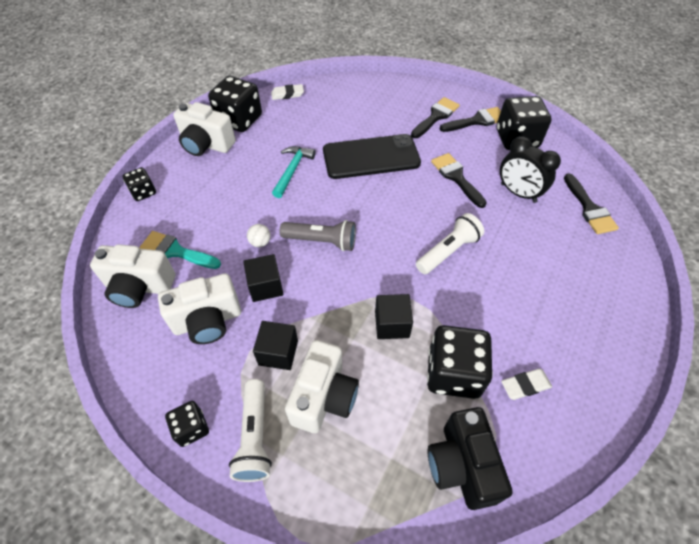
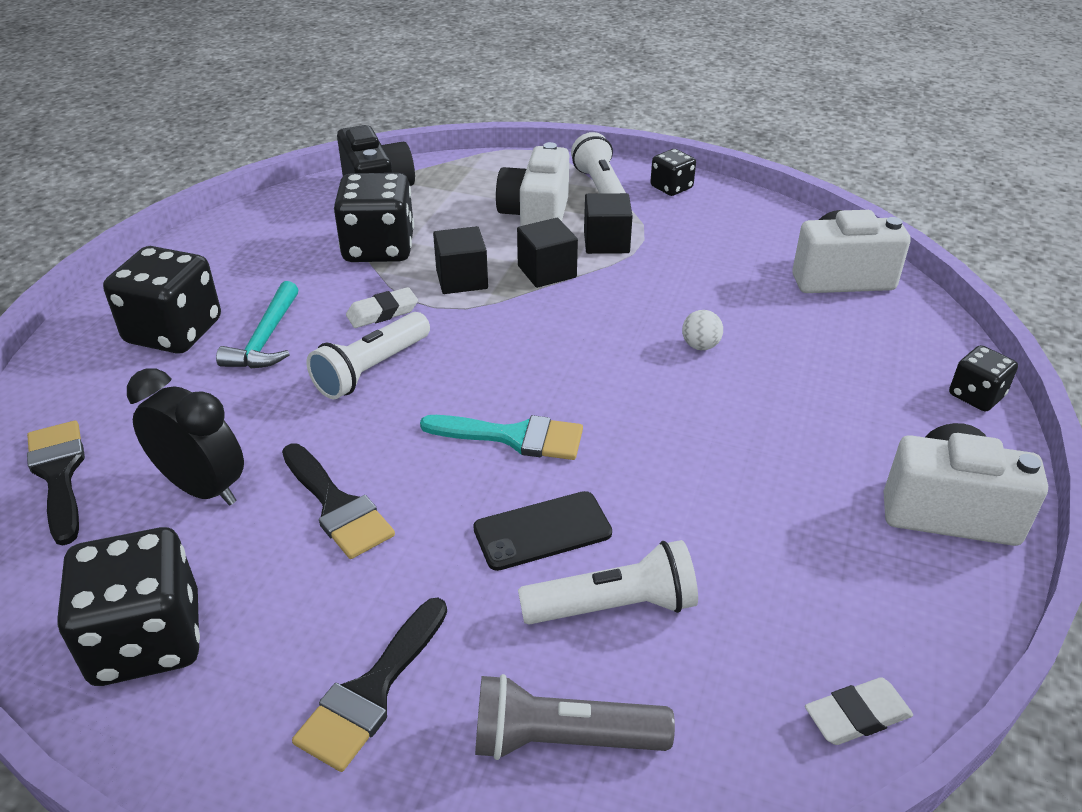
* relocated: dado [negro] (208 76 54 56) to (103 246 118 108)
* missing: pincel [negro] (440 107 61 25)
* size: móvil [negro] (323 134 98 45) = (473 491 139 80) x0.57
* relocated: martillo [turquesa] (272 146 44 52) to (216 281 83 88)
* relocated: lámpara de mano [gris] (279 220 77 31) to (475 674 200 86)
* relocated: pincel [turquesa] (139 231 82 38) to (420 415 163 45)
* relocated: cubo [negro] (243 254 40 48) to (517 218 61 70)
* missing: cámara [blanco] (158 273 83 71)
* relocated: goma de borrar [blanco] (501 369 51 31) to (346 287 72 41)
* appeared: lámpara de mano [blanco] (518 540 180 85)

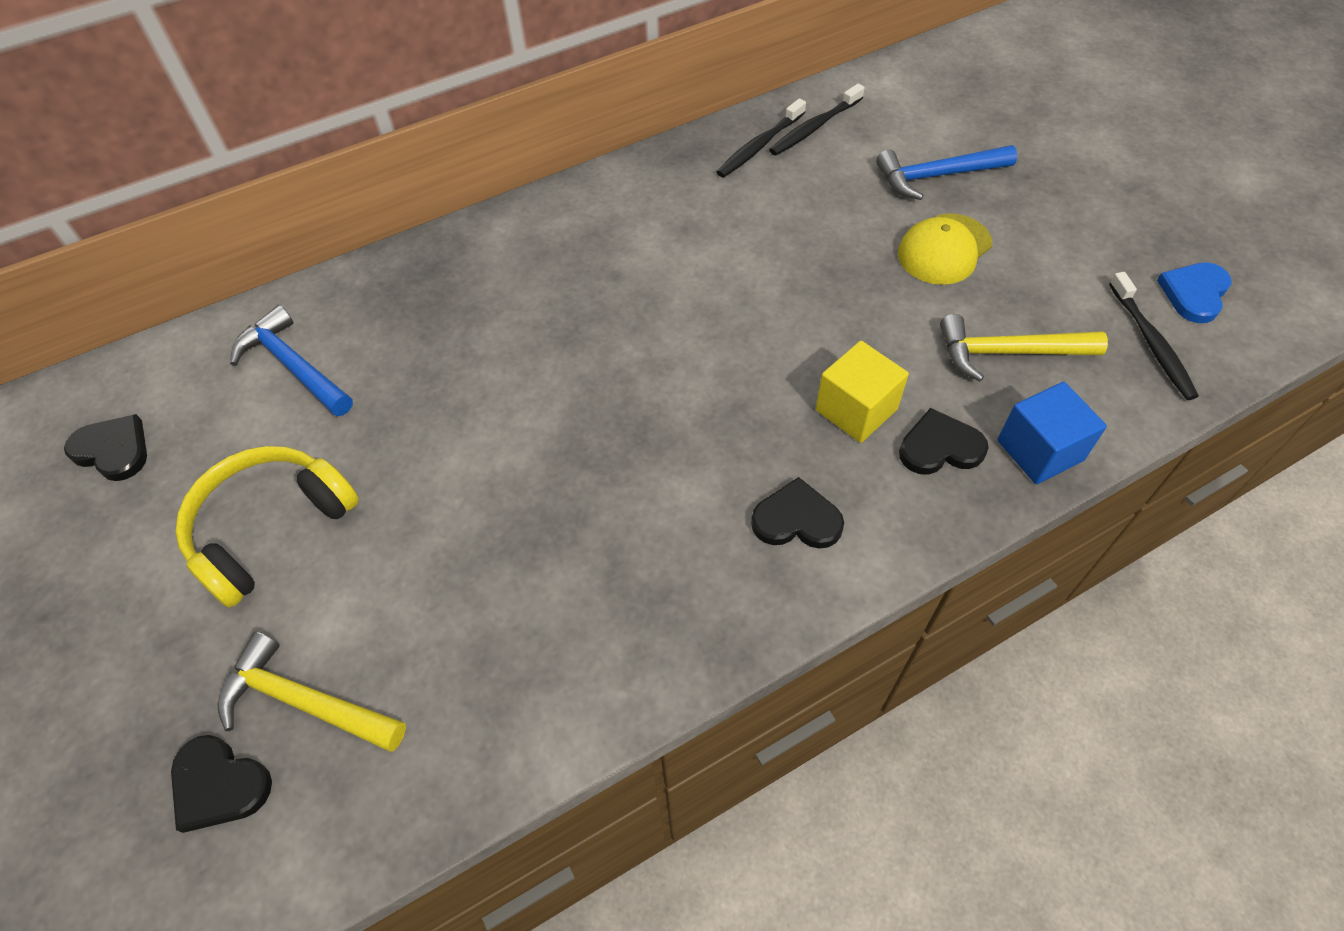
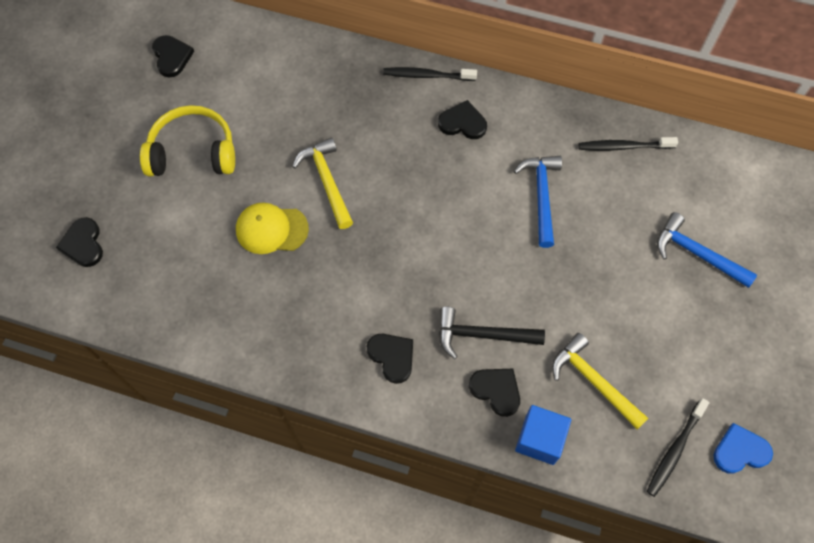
* relocated: cepillo de dientes [negro] (769 84 96 71) to (383 67 94 14)
* relocated: gorra [amarillo] (898 213 94 72) to (236 203 73 51)
* relocated: martillo [azul] (230 305 123 111) to (514 156 48 92)
* exchanged: cubo [amarillo] (815 341 94 102) to martillo [negro] (439 307 106 52)
* relocated: martillo [amarillo] (218 632 188 119) to (292 137 61 92)
* appeared: corazón [negro] (438 100 49 39)

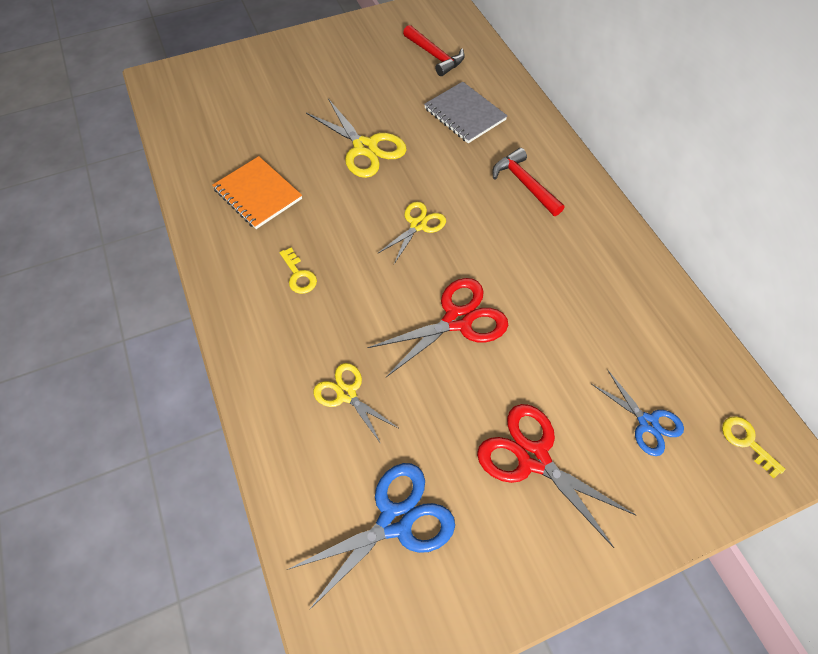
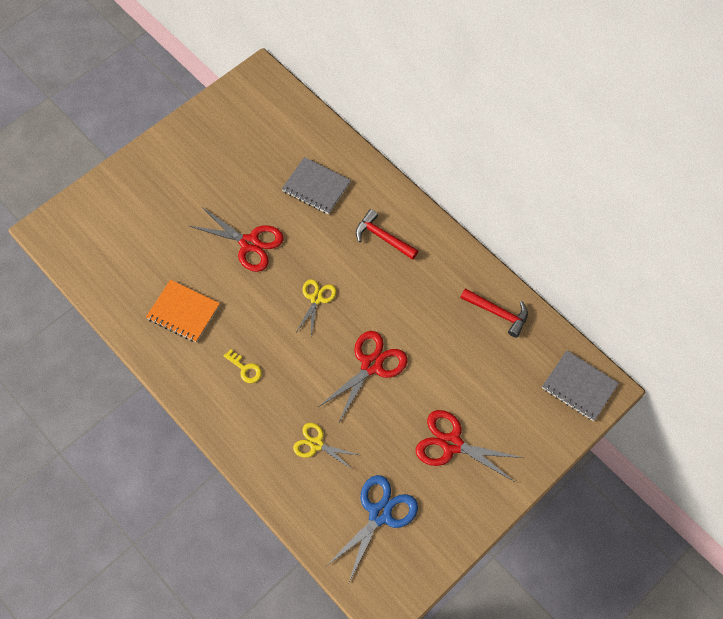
* relocated: martillo [rojo] (403 25 62 51) to (460 288 68 50)
* colour: tijeras [amarillo] (306 99 101 79) to tijeras [rojo] (190 207 94 65)
* missing: tijeras [azul] (592 370 92 86)
* exchanged: llave [amarillo] (722 416 64 62) to cuaderno [gris] (542 350 77 71)

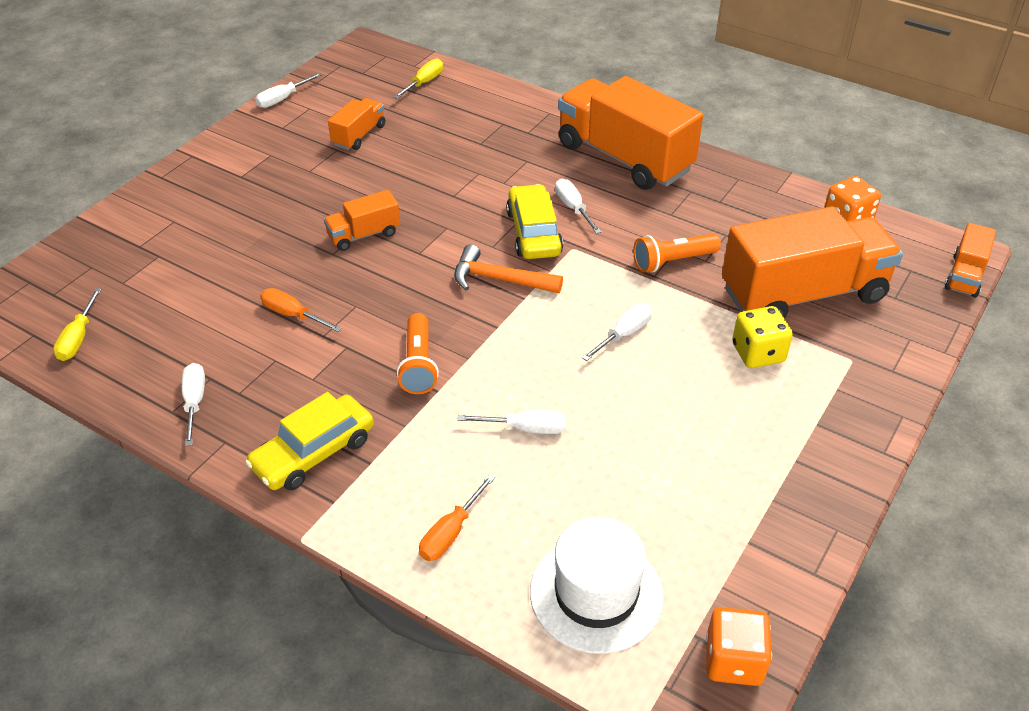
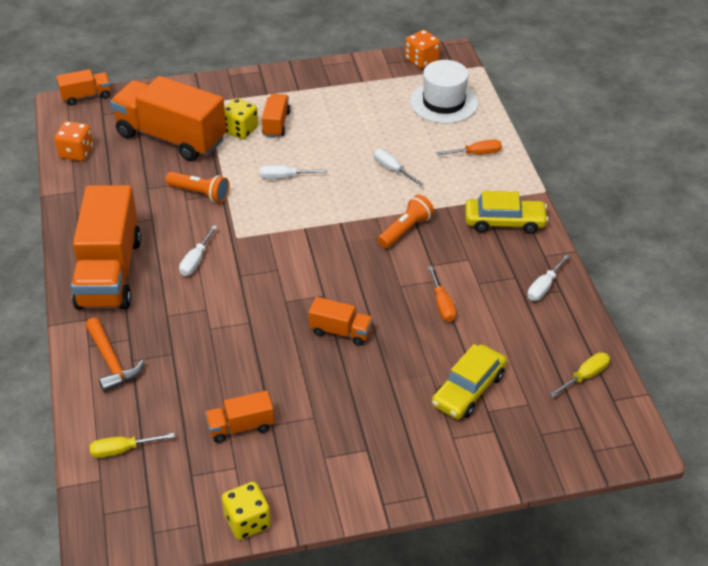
* exchanged: destornillador [blanco] (255 73 67 35) to dado [amarillo] (222 482 49 58)
* relocated: coche [amarillo] (506 184 57 75) to (432 344 75 75)
* relocated: martillo [naranja] (454 244 109 50) to (85 318 60 74)
* appeared: camión [naranja] (262 94 29 43)

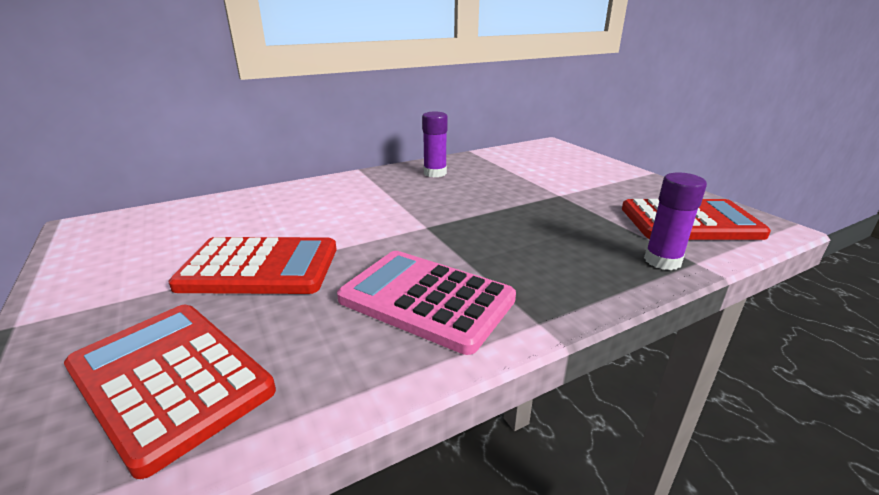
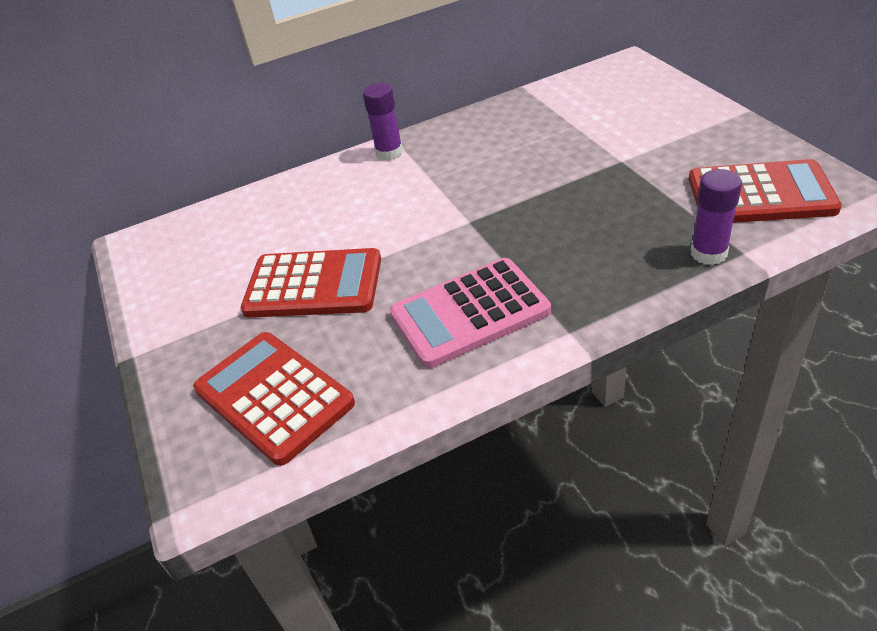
* relocated: barra de pegamento [morado] (422 112 25 65) to (363 83 40 78)
* spun: calculadora [rosa] (337 251 179 104) = (390 258 161 110) 60 degrees counterclockwise

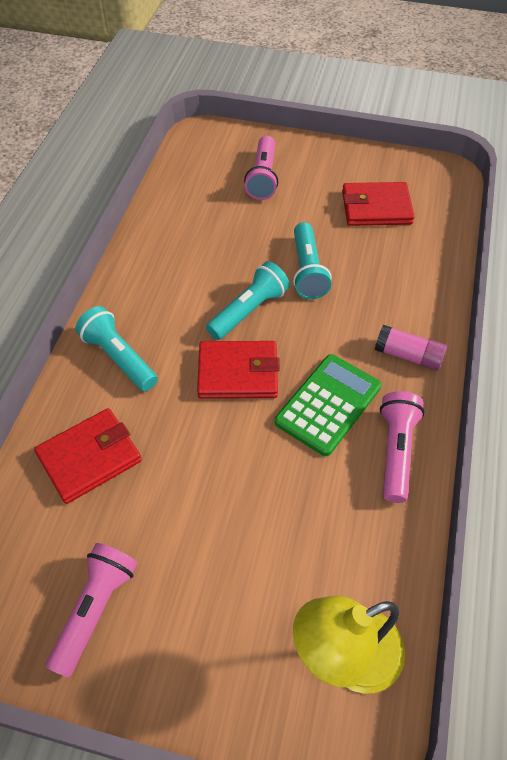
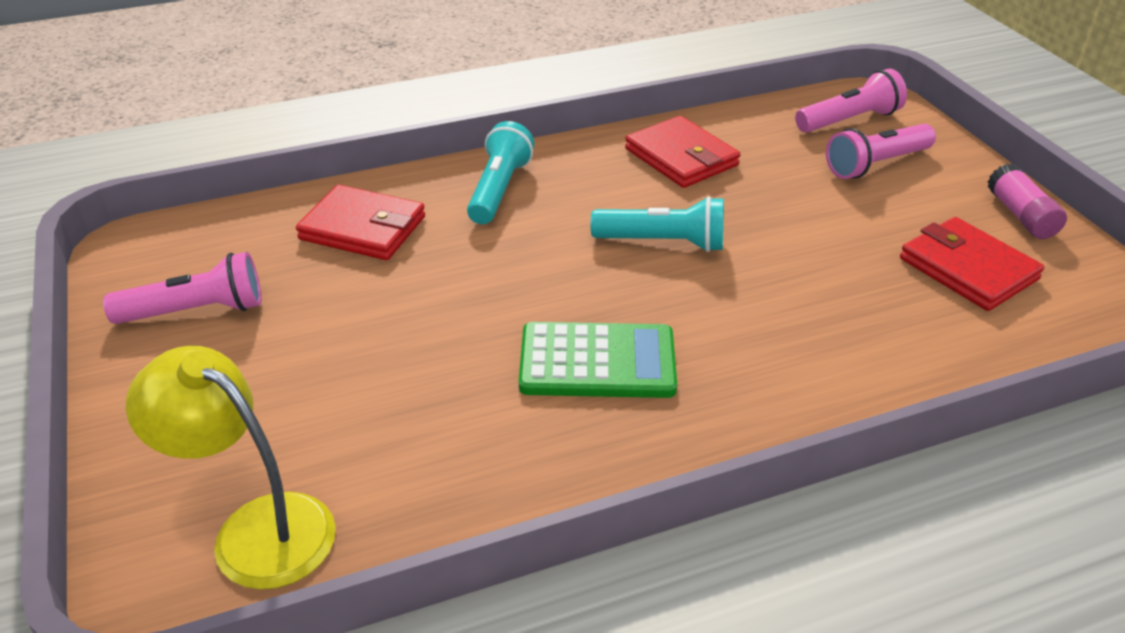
* missing: lámpara de mano [turquesa] (293 222 38 77)
* relocated: barra de pegamento [rosa] (375 325 72 46) to (988 163 79 76)
* relocated: cartera [rojo] (197 341 83 58) to (625 116 115 72)
* relocated: lámpara de mano [rosa] (380 391 45 112) to (795 68 112 65)

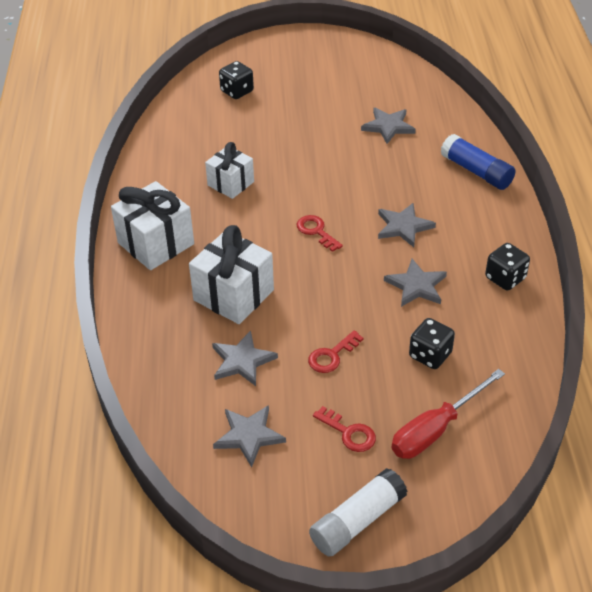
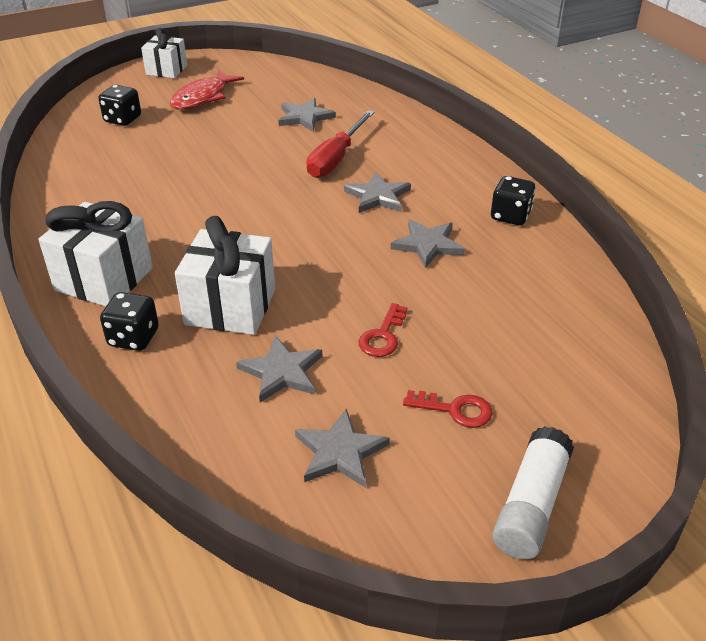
* missing: barra de pegamento [azul] (440 134 76 56)
* relocated: regalo [blanco] (205 142 49 57) to (141 28 46 50)
* missing: llave [rojo] (297 215 46 37)
* relocated: dado [negro] (409 318 46 51) to (100 292 59 59)
* relocated: destornillador [rojo] (391 369 114 90) to (306 110 68 68)
* appeared: pez [rojo] (170 70 74 40)

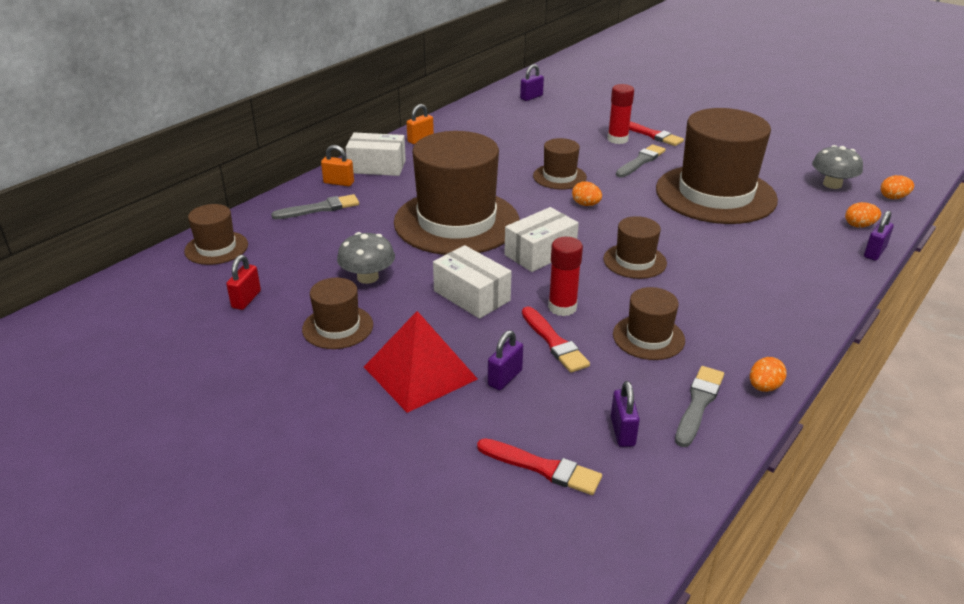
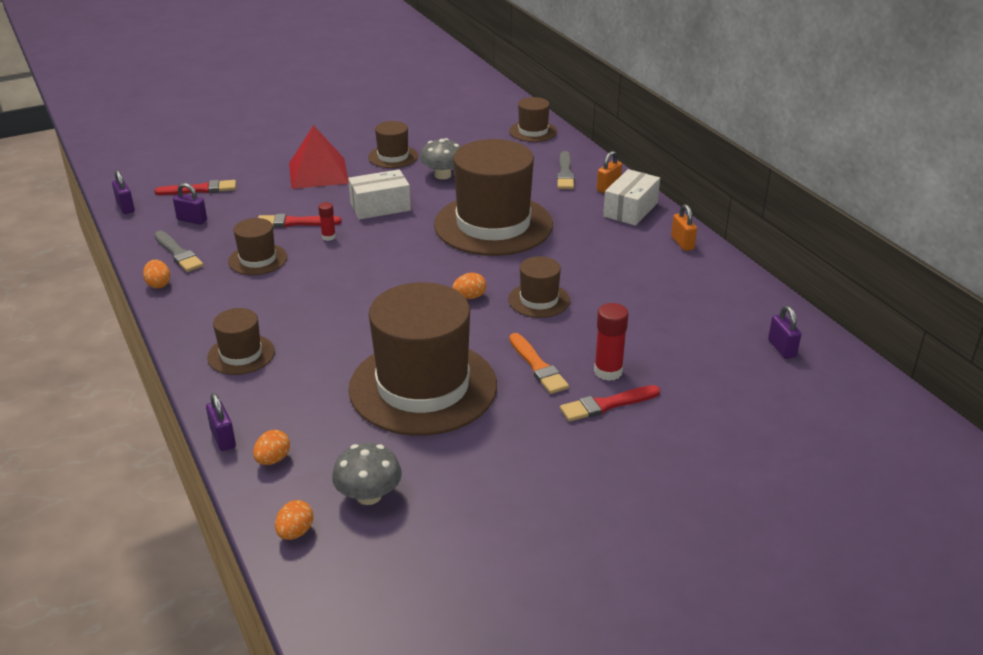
* colour: pincel [gris] (616 144 50 33) to pincel [naranja] (509 333 60 61)
* missing: caja [blanco] (504 207 75 65)
* relocated: sombrero [marrón] (603 216 64 63) to (207 308 68 67)
* size: barra de pegamento [rojo] (548 237 35 79) = (318 202 18 39) x0.58
* missing: candado [rojo] (226 255 35 55)
* relocated: candado [morado] (488 330 35 61) to (112 170 23 44)
* spun: pincel [rojo] (477 438 125 57) = (155 180 81 15) 150 degrees counterclockwise

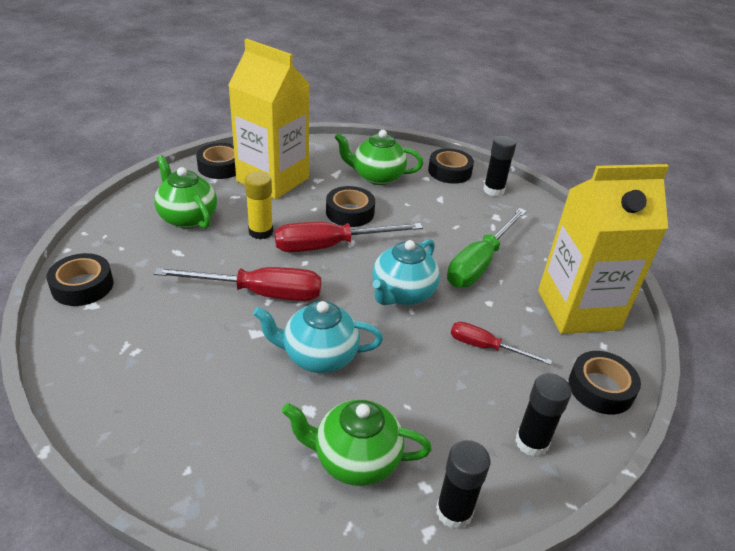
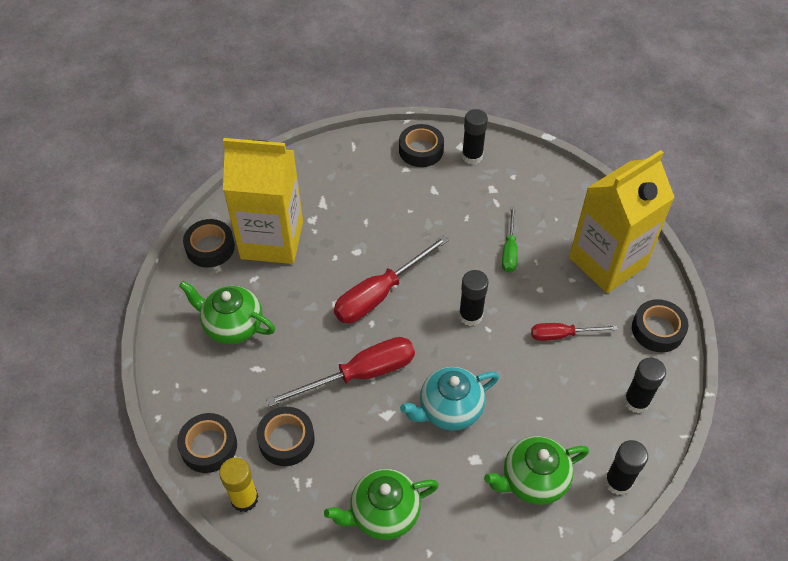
* relocated: tetera [verde] (334 130 89 55) to (324 469 115 71)
* relocated: barra de pegamento [amarillo] (245 172 28 68) to (219 457 40 55)
* relocated: cinta adhesiva [negro] (326 186 49 41) to (256 407 59 59)
* size: destornillador [verde] (447 208 80 80) = (502 206 16 67) x0.58
* exchanged: tetera [turquesa] (372 239 68 67) to barra de pegamento [negro] (459 270 30 56)

